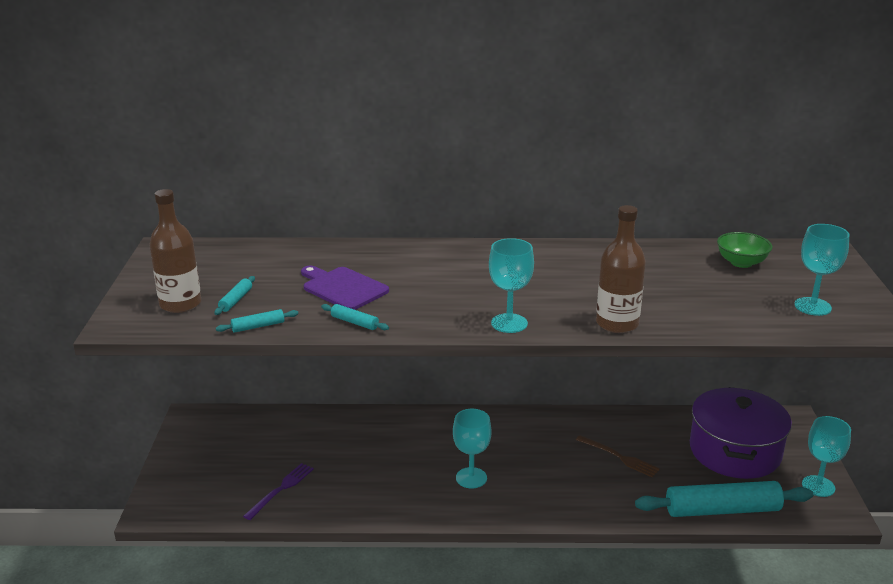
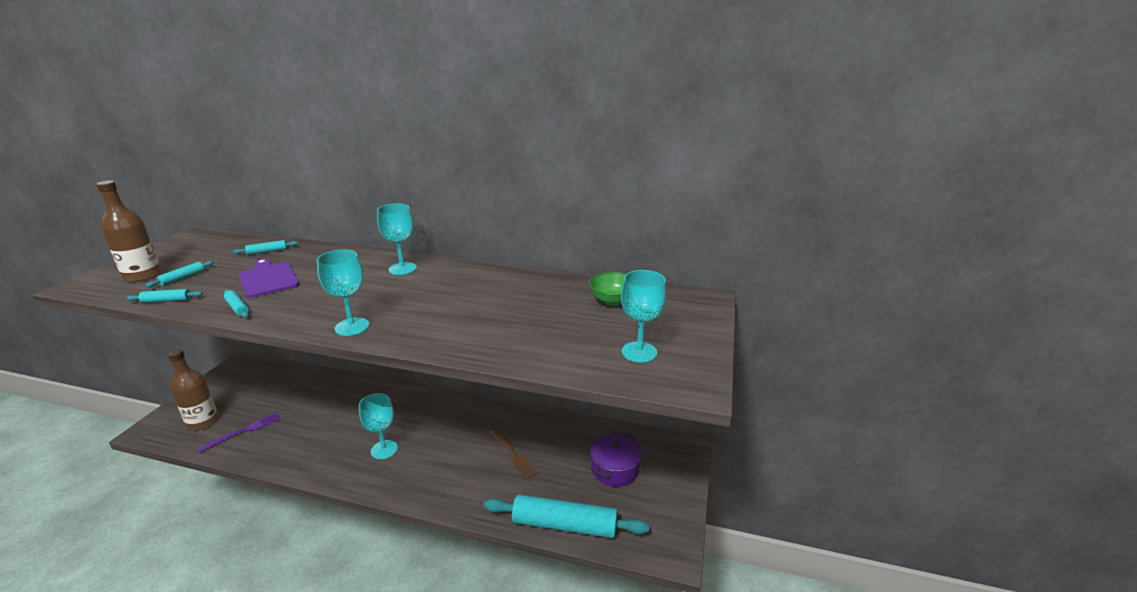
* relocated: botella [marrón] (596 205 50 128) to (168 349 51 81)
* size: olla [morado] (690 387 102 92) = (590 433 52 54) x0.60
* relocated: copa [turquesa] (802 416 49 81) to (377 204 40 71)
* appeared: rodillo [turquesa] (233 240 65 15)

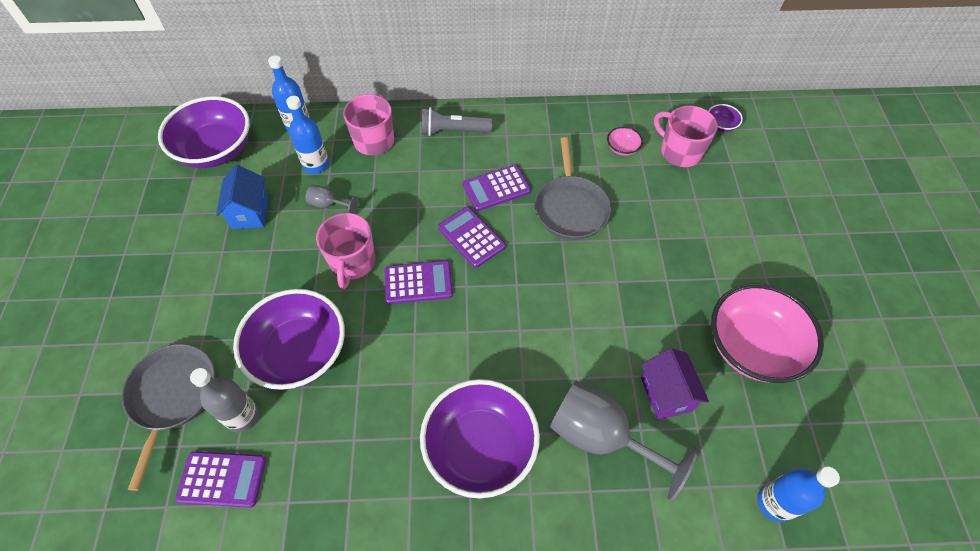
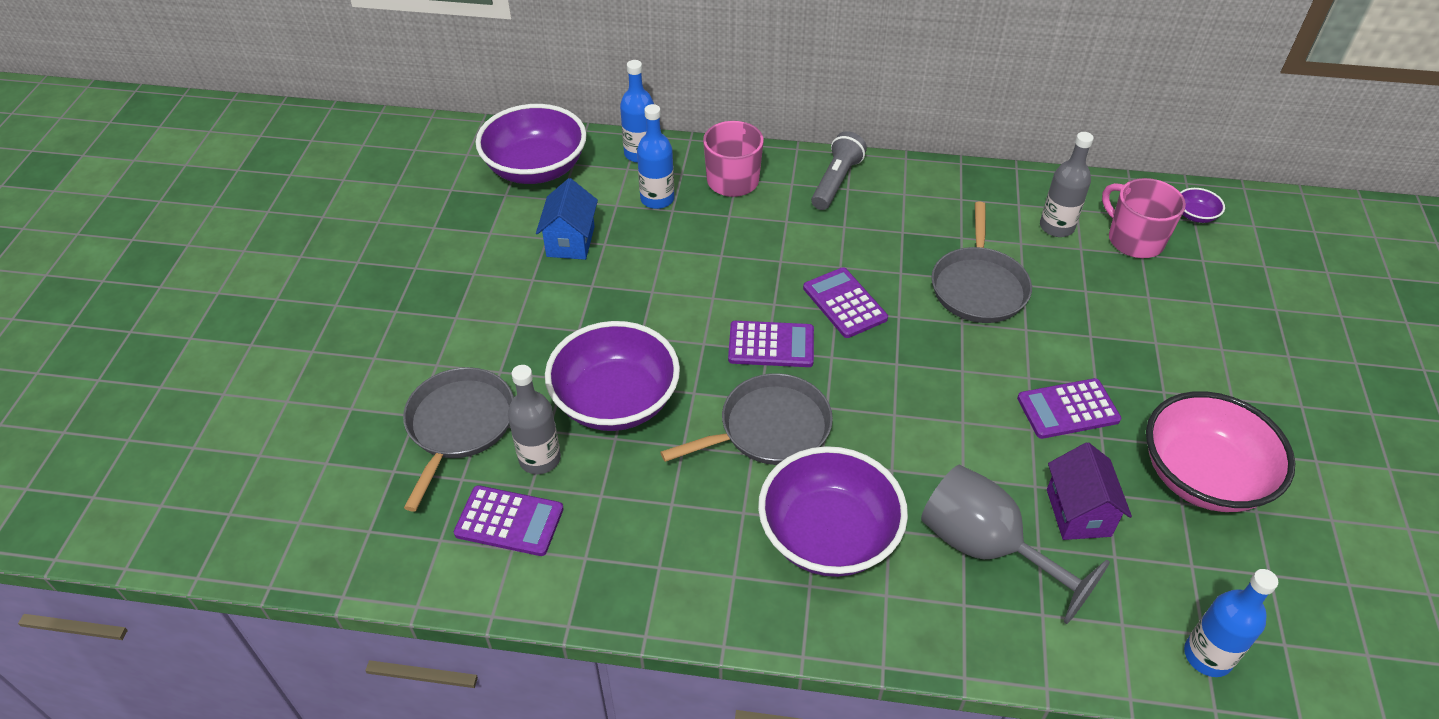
* spun: lámpara de mano [gris] (422 107 71 29) = (811 131 56 79) 105 degrees clockwise
* exchanged: cuenco [rosa] (607 127 36 29) to botella [gris] (1040 132 54 105)
* relocated: calculadora [morado] (463 164 68 47) to (1017 378 104 61)
* missing: copa [gris] (305 185 53 29)
* missing: taza [rosa] (316 213 60 76)
* appeared: sartén [gris] (660 373 173 92)

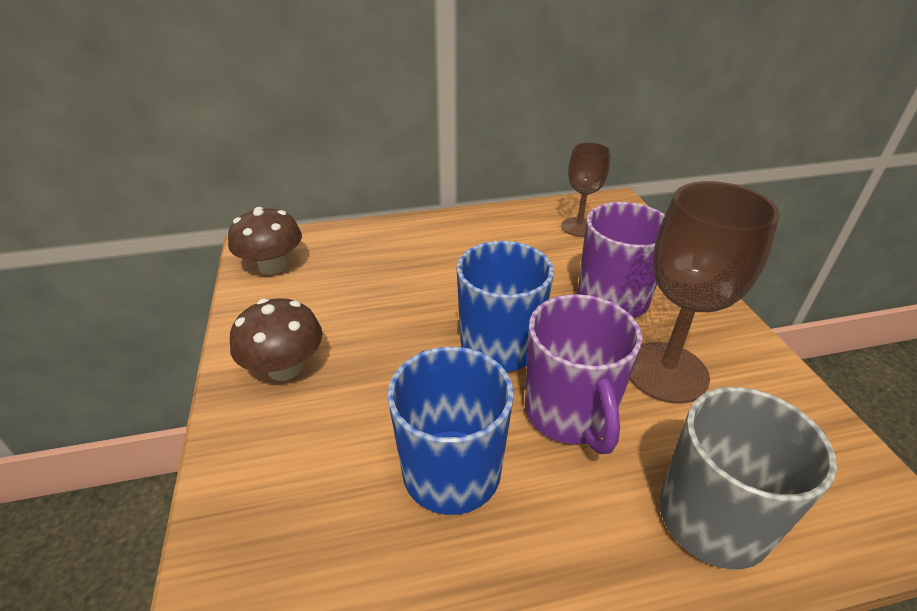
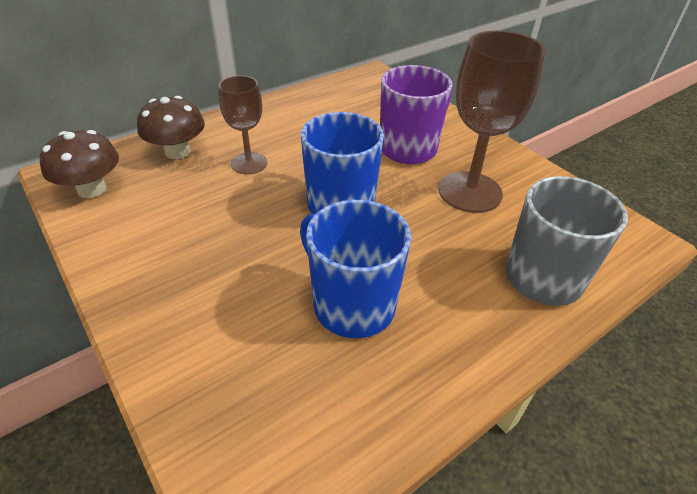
* relocated: copa [marrón] (561 142 49 95) to (219 75 48 99)
* missing: taza [morado] (525 294 117 160)
* relocated: seta [marrón] (230 298 93 83) to (137 96 68 63)

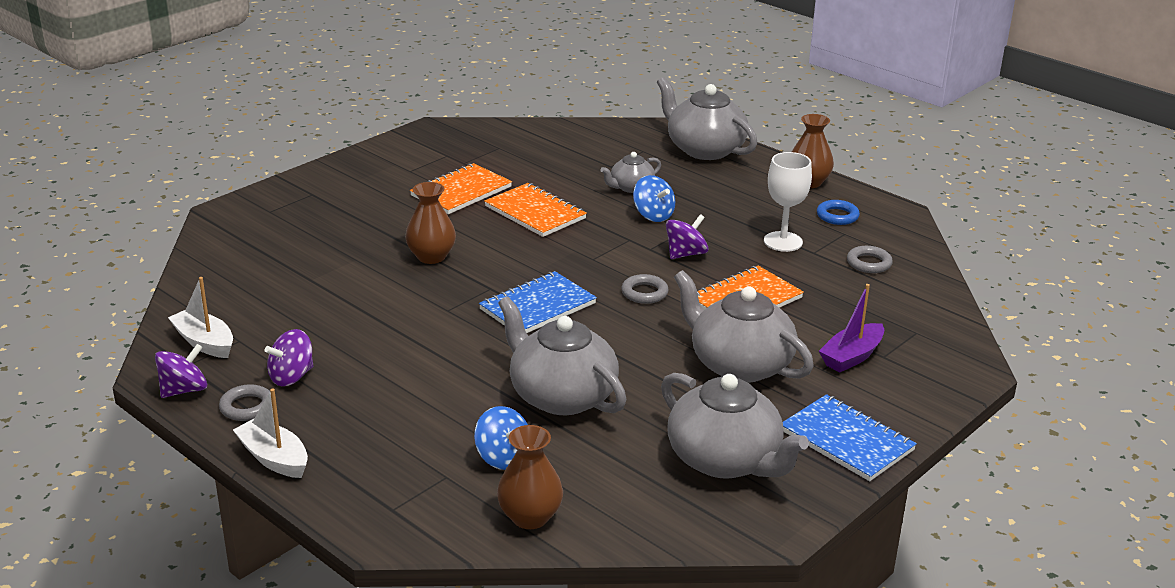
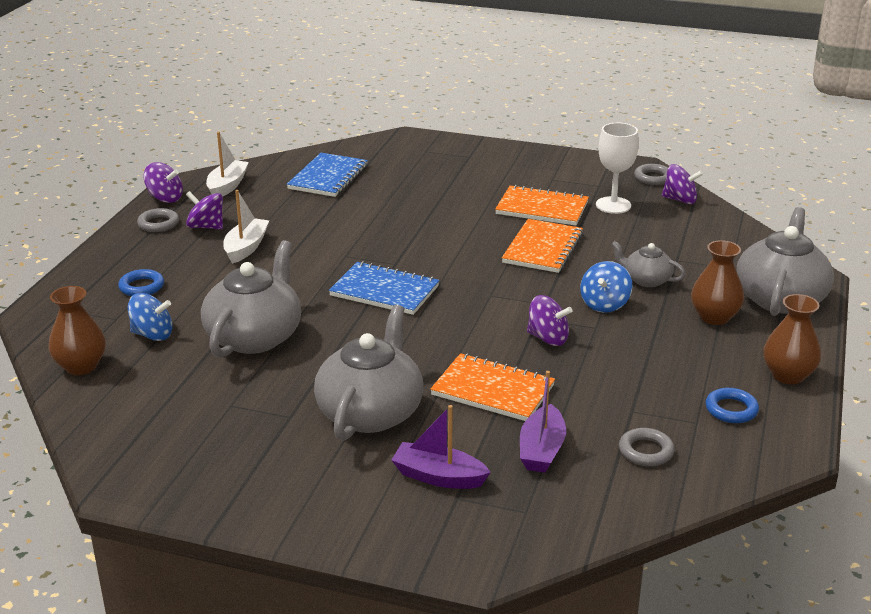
* relocated: copa [blanco] (764 152 48 100) to (596 123 43 91)
* relocated: florero [marrón] (405 182 51 82) to (691 240 53 85)
* relocated: anillo [gris] (621 274 47 30) to (634 164 34 21)
* missing: tetera [gris] (661 373 148 106)
* relocated: barco [blanco] (233 388 75 90) to (223 190 46 74)
* relocated: cuaderno [azul] (783 394 134 87) to (287 153 81 44)
* spun: peonza [azul] (474 406 54 64) = (128 293 45 48) 105 degrees counterclockwise
* appeared: peonza [morado] (662 164 41 40)
* appeared: anillo [azul] (118 269 46 27)
* appeared: barco [morado] (520 371 46 102)

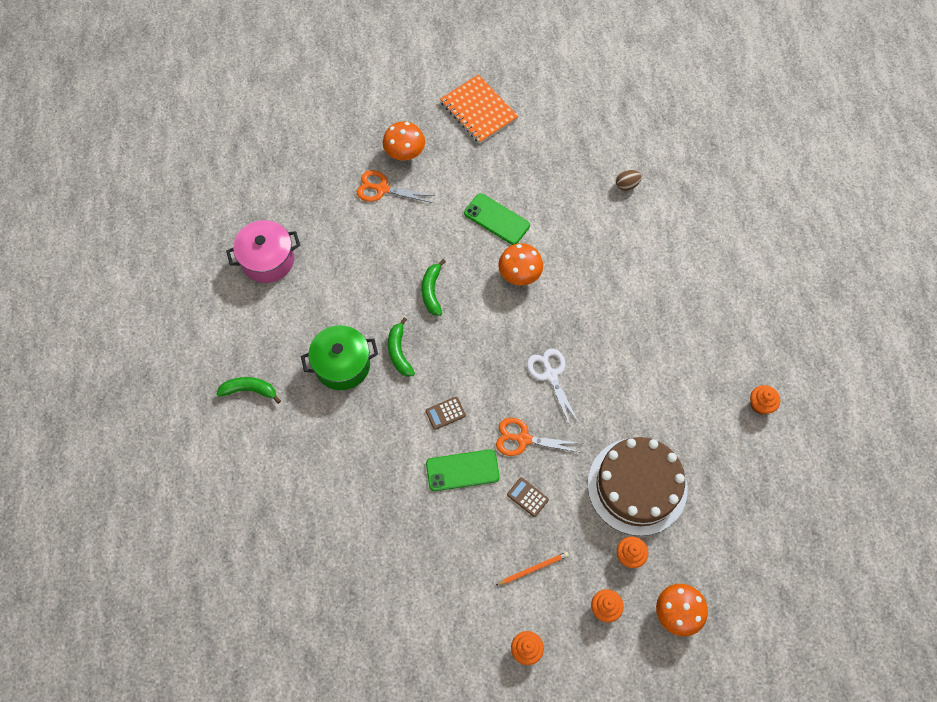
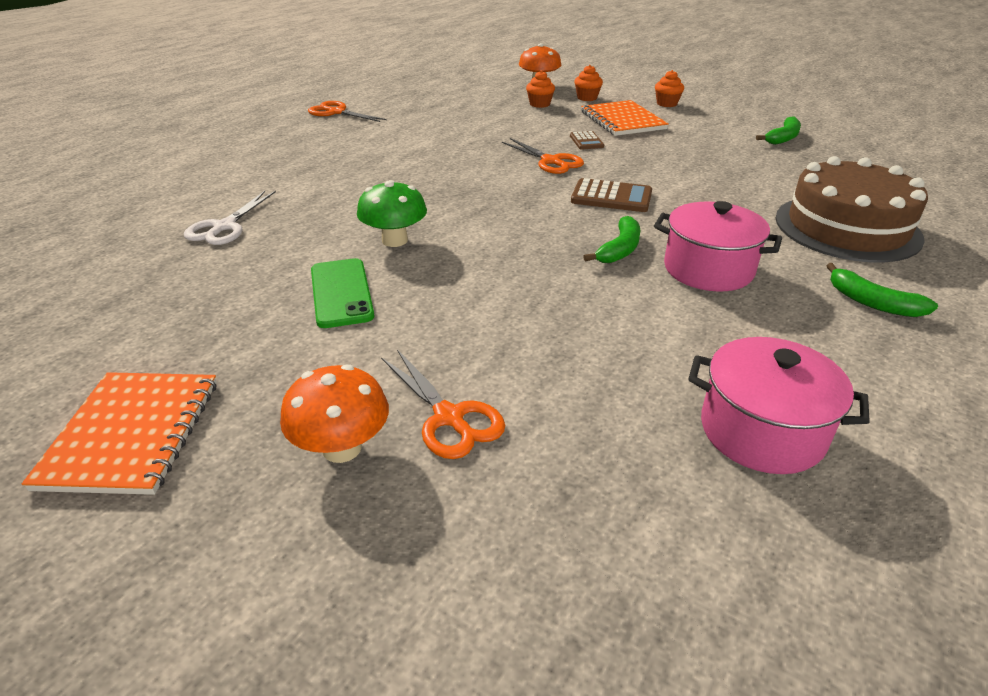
* missing: huevo [marrón] (616 170 26 21)
* colour: seta [naranja] (498 243 45 42) to seta [verde] (357 180 70 67)
* relocated: plátano [verde] (422 259 24 57) to (756 116 45 29)
* colour: olla [verde] (301 325 77 65) to olla [rosa] (654 201 128 91)
* relocated: tijeras [blanco] (527 349 52 77) to (184 191 92 54)
* exchanged: magdalena [naranja] (750 385 30 30) to tijeras [naranja] (308 101 79 21)
* size: calculadora [marrón] (426 397 40 33) = (571 178 81 34) x1.65
* relocated: tarta [marrón] (587 437 101 99) to (775 156 153 107)
* missing: móvil [verde] (426 449 74 42)
* exchanged: lápiz [naranja] (495 552 74 34) to cuaderno [naranja] (581 100 88 36)

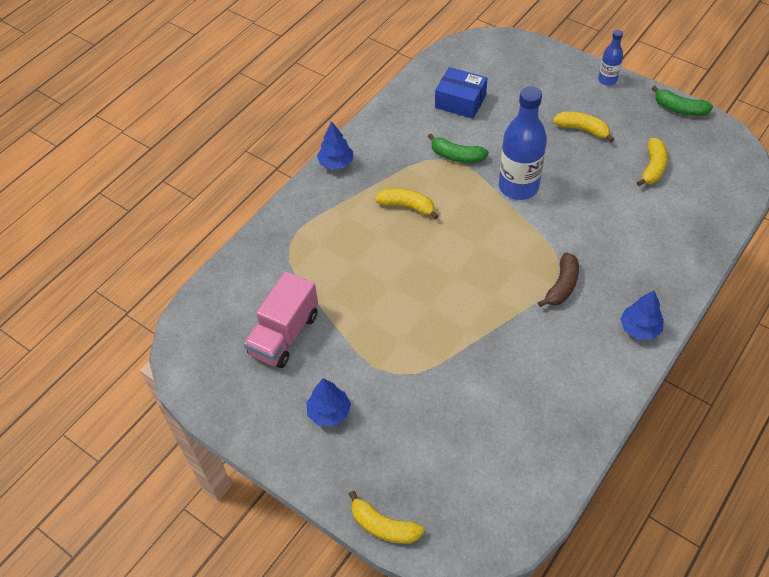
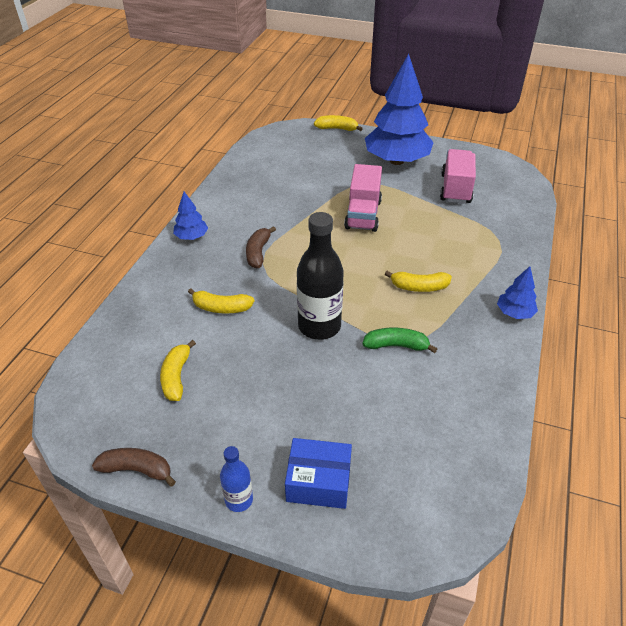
* relocated: caja [azul] (435 67 52 52) to (285 438 67 71)
* colour: botella [azul] (499 86 48 114) to botella [negro] (297 212 47 128)
* colour: plátano [verde] (651 86 62 30) to plátano [marrón] (92 448 84 39)
* relocated: plátano [amarillo] (553 111 61 31) to (188 288 66 26)
* size: árbol [azul] (307 378 44 48) = (365 54 69 111) x2.27
* appeared: camión [rosa] (344 164 38 68)

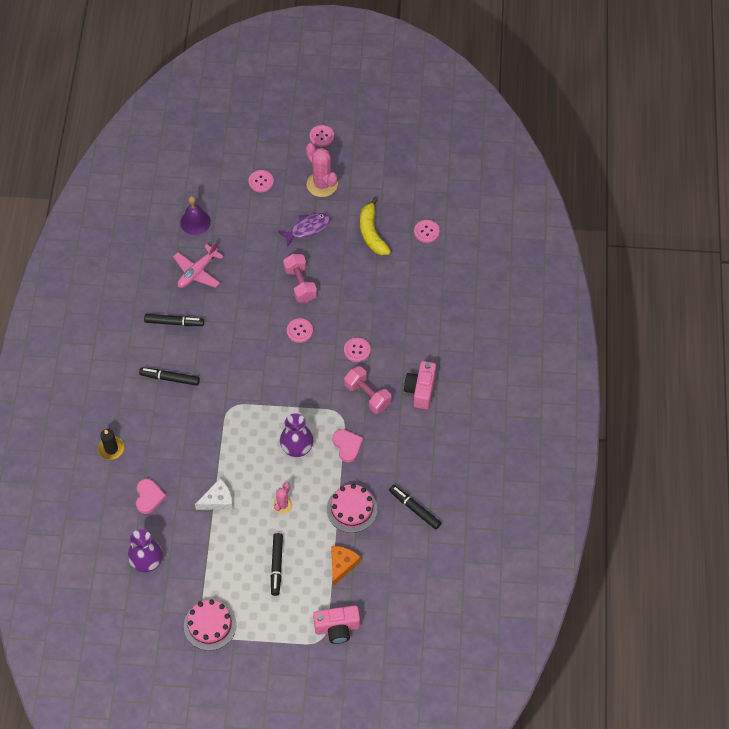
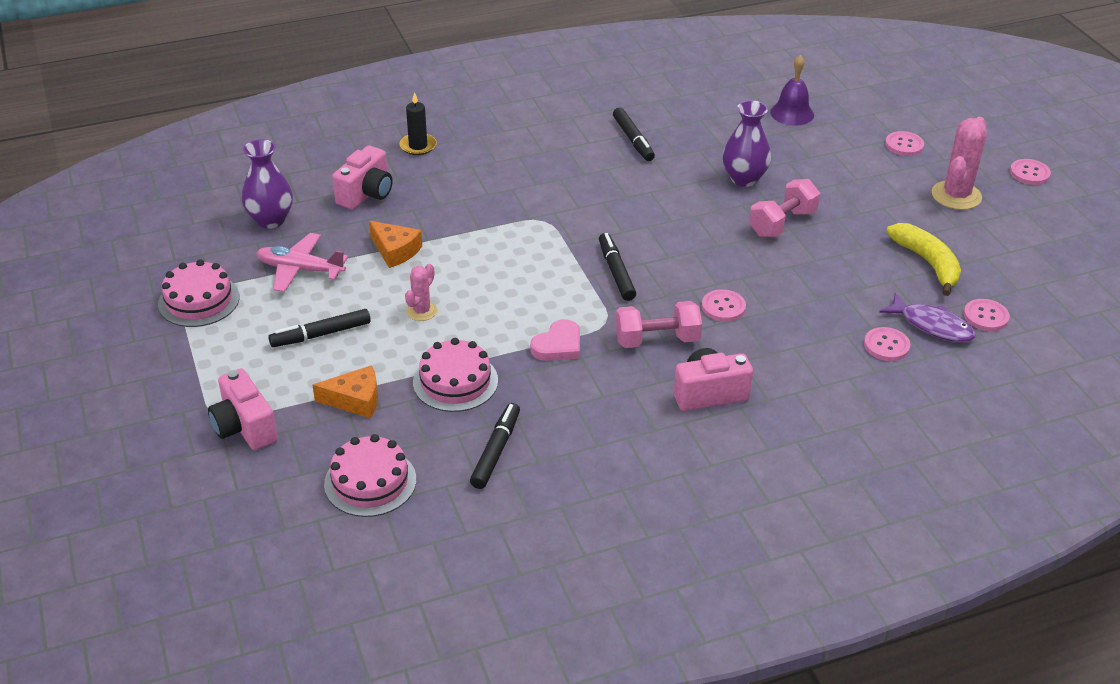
* spun: plátano [amarillo] (360 197 31 58) = (886 223 75 73) 105 degrees clockwise
* relocated: pez [morado] (278 213 53 34) to (879 293 97 49)
* relocated: avión [rosa] (173 242 51 46) to (256 233 92 59)
* relocated: botón [rosa] (287 318 26 25) to (864 327 47 34)
* spun: mancuerna [rosa] (344 366 48 48) = (615 301 87 47) 60 degrees clockwise
* relocated: rotulador [negro] (139 368 61 18) to (599 233 37 68)
* relocated: florero [morado] (280 413 33 44) to (723 100 48 87)
* exchanged: corazón [rosa] (136 479 30 35) to cámara [rosa] (332 145 61 64)
* colour: queso [blanco] (195 479 38 31) to queso [naranja] (369 221 53 47)
* spun: cactus [rosa] (273 482 20 32) = (405 264 32 57) 60 degrees counterclockwise
* appeared: tarta [rosa] (324 434 92 83)

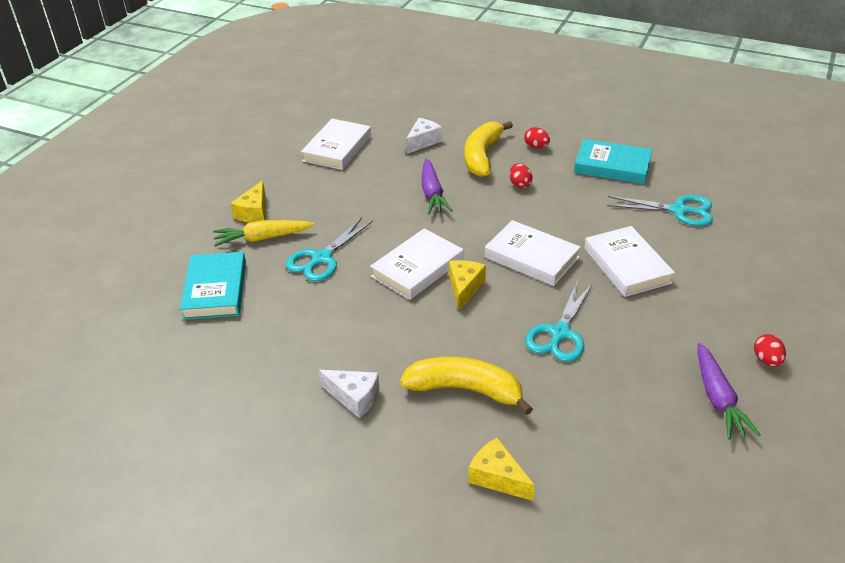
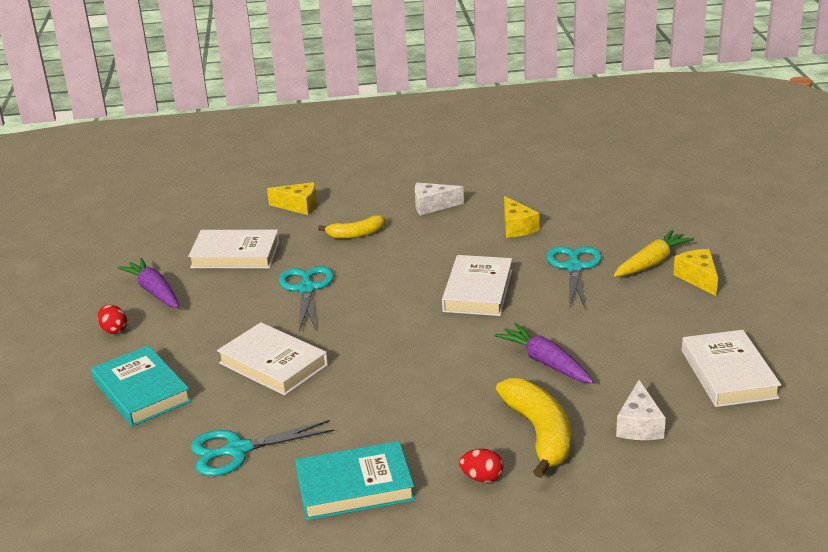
* missing: huevo [rojo] (509 163 24 25)
* relocated: libro [blanco] (485 220 96 66) to (188 230 92 38)
* relocated: libro [turquesa] (180 252 66 68) to (91 345 100 82)
* relocated: queso [amarillo] (449 260 37 51) to (504 196 35 42)
* size: plátano [amarillo] (400 357 133 58) = (318 215 67 24) x0.61

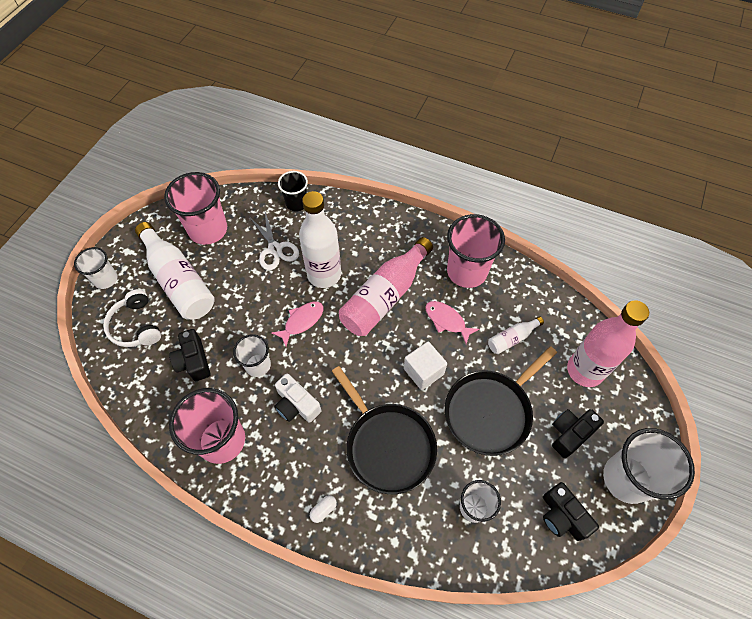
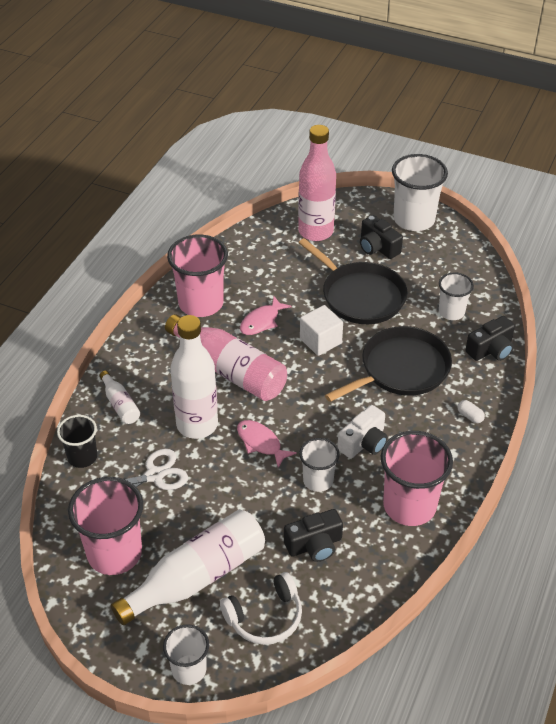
* relocated: botella [blanco] (488 316 56 38) to (100 371 40 53)
* relocated: cámara [negro] (543 482 56 59) to (466 316 49 45)

